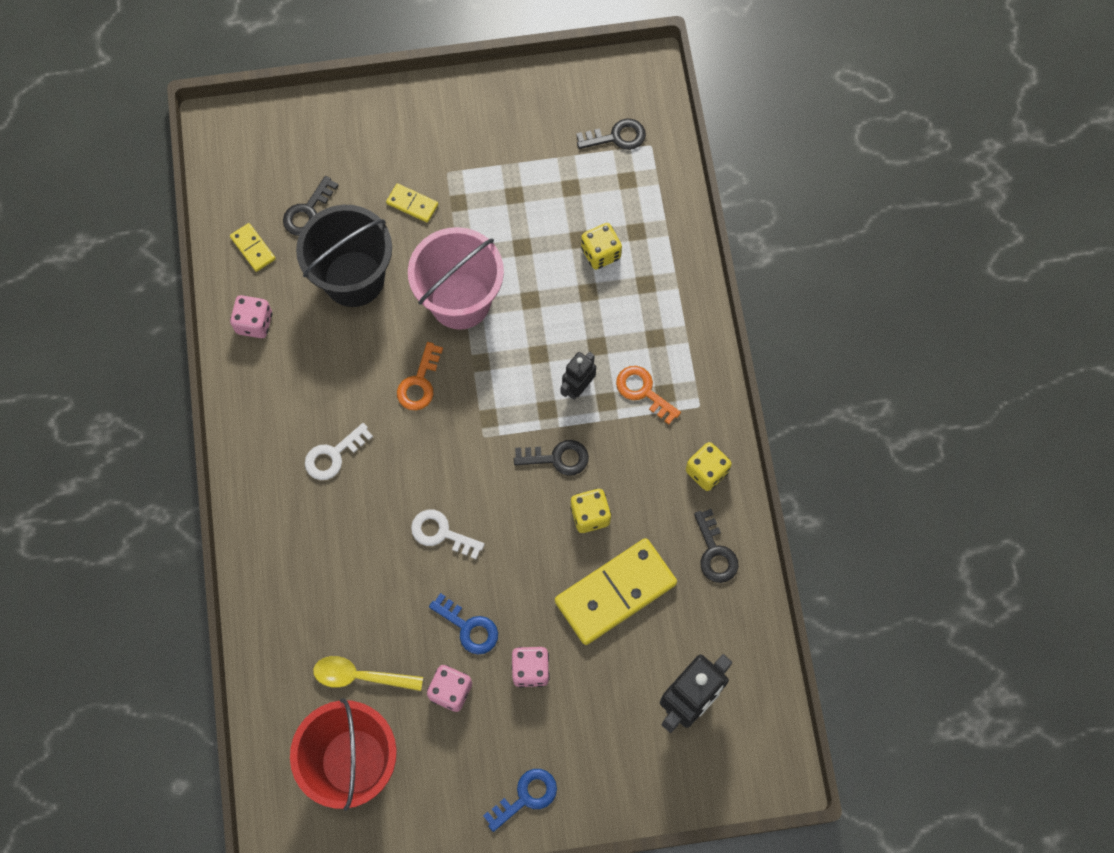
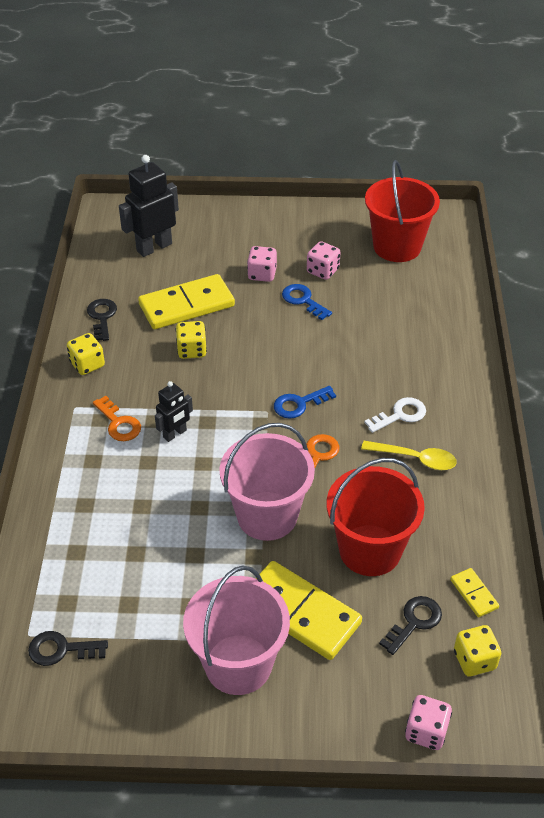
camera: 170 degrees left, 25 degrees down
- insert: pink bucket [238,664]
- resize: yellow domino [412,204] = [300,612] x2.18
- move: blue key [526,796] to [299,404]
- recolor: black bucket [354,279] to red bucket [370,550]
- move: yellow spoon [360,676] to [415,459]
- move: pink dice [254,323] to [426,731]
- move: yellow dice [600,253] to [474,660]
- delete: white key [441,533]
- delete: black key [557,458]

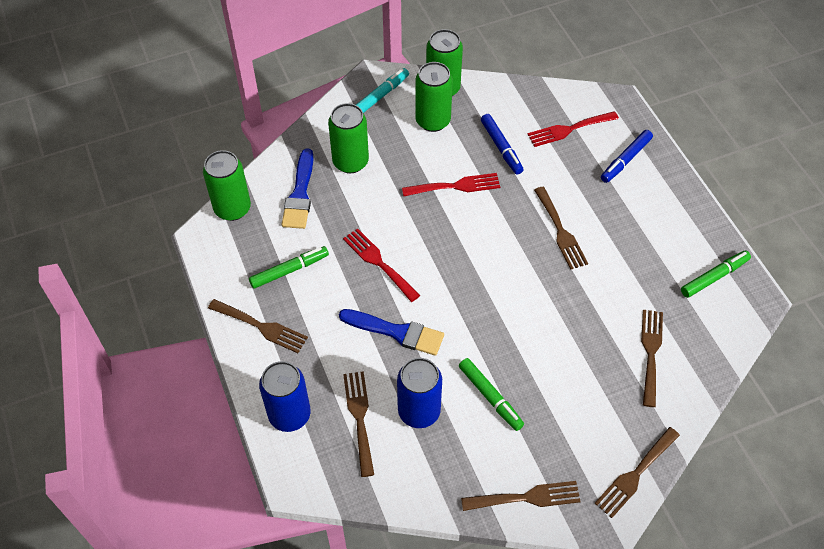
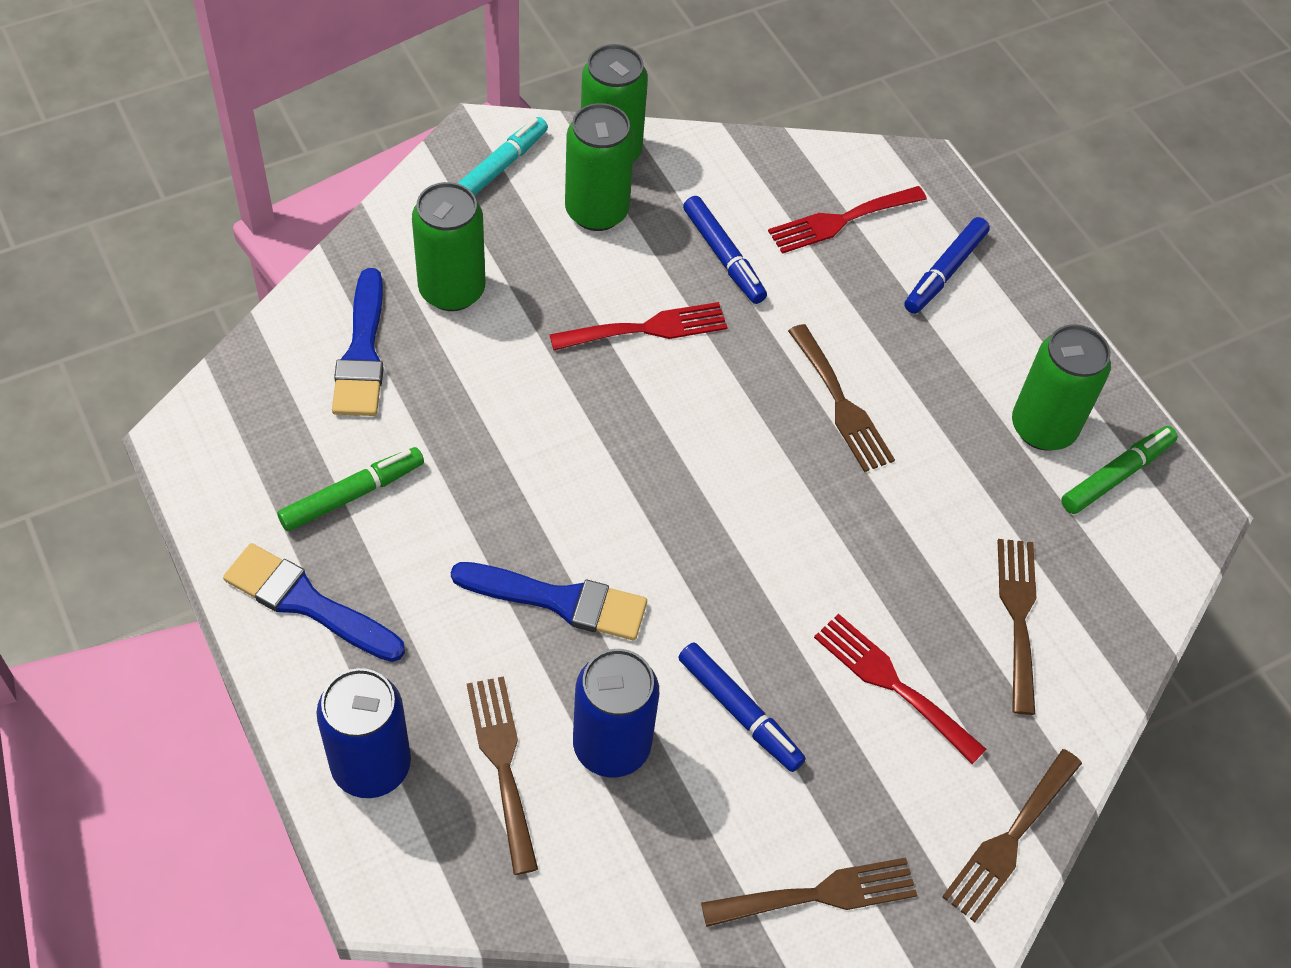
camera: 10 degrees left, 0 degrees up
- replace: brown fork [261,327] to blue brush [307,603]
- recolor: green marker [490,397] to blue marker [739,712]
- move: red fork [378,262] to [892,683]
- move: green can [232,208] to [1043,428]

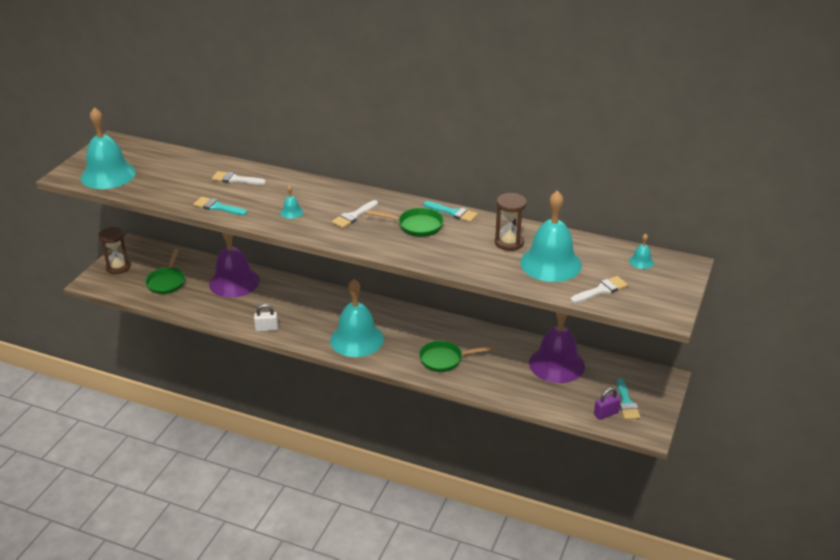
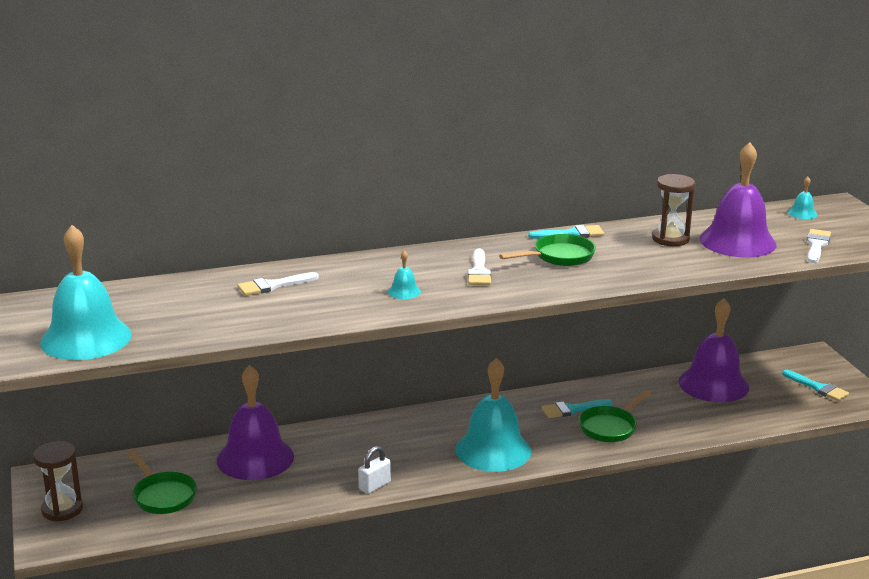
camera: 40 degrees left, 10 degrees down
- move: turquoise brush [217,207] to [572,409]
- recolor: turquoise bell [550,263] to purple bell [737,241]
- delete: purple padlock [606,414]

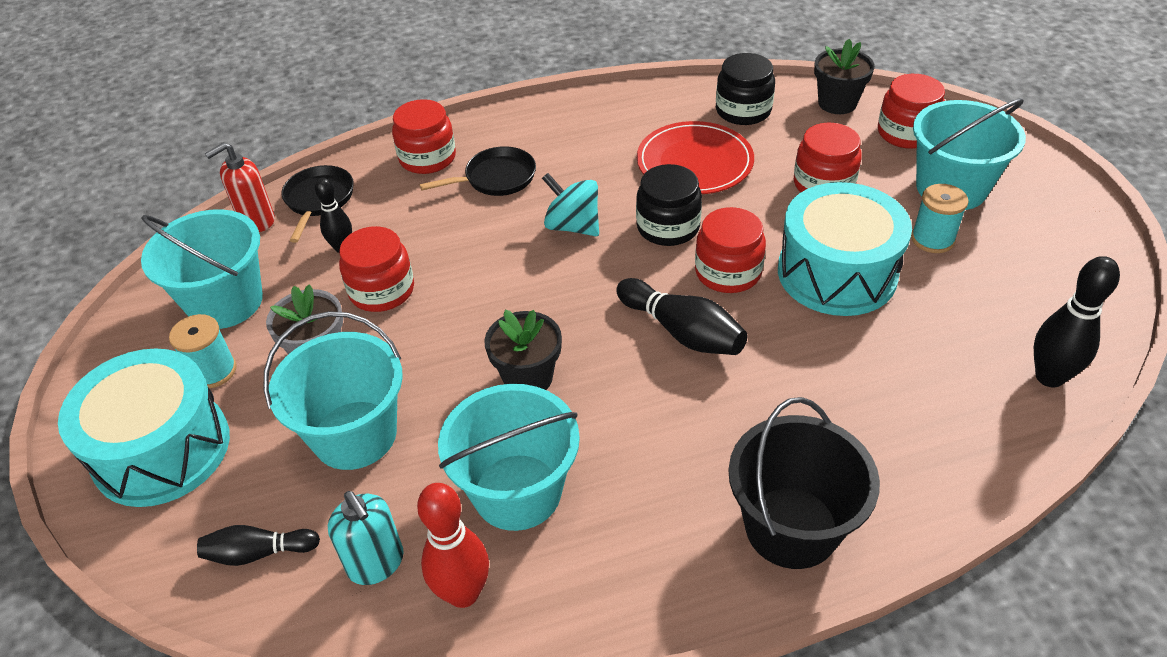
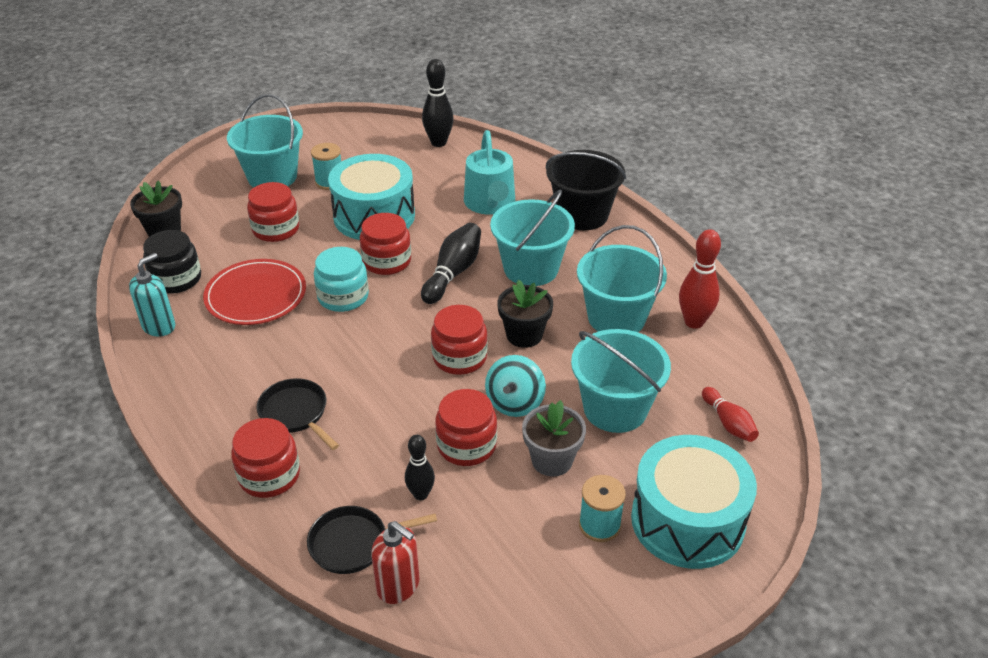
camera: 110 degrees left, 5 degrees down
- move: turquoise soap dispenser [376,563] to [159,326]
- recolor: black jar [668,227] to turquoise jar [343,297]
- move: red jar [906,133] to [459,357]
- insert: turquoise watering can [490,203]
- move: turquoise spinning top [572,226] to [515,403]
- move: turquoise bucket [225,302] to [531,269]
- recolor: black bowling pin [259,553] to red bowling pin [728,423]

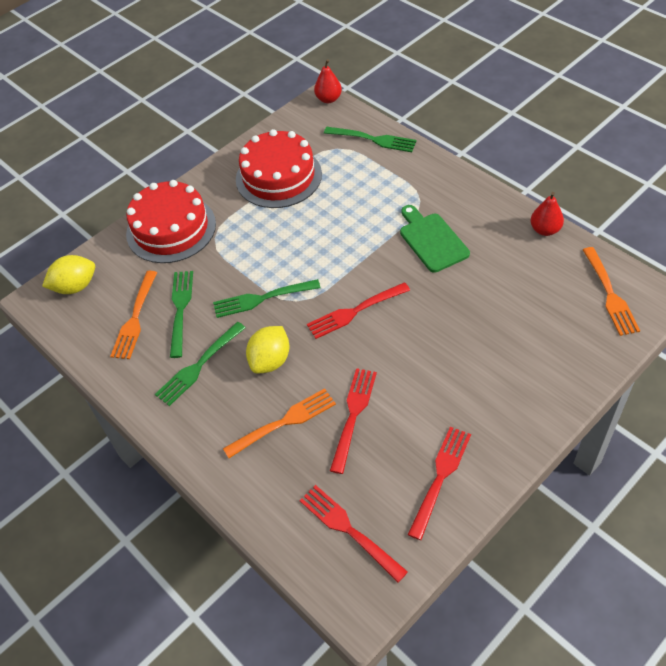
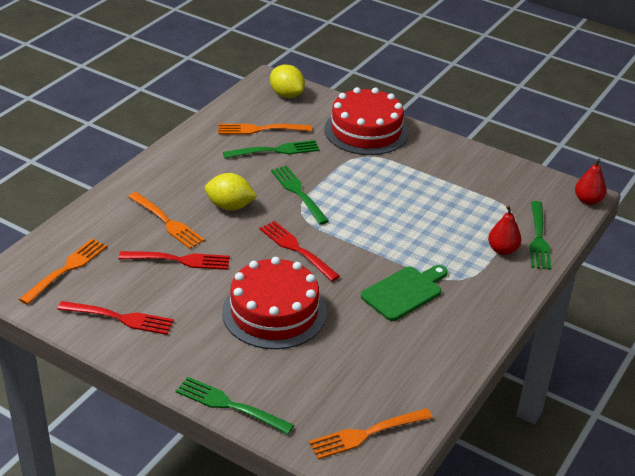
camera: 70 degrees right, 15 degrees down
- recolor: red fork [350,530] to orange fork [66,270]
- move: green fork [199,365] to [231,405]
- move: red cake [278,176] to [274,312]
- move: red pear [545,230] to [502,250]

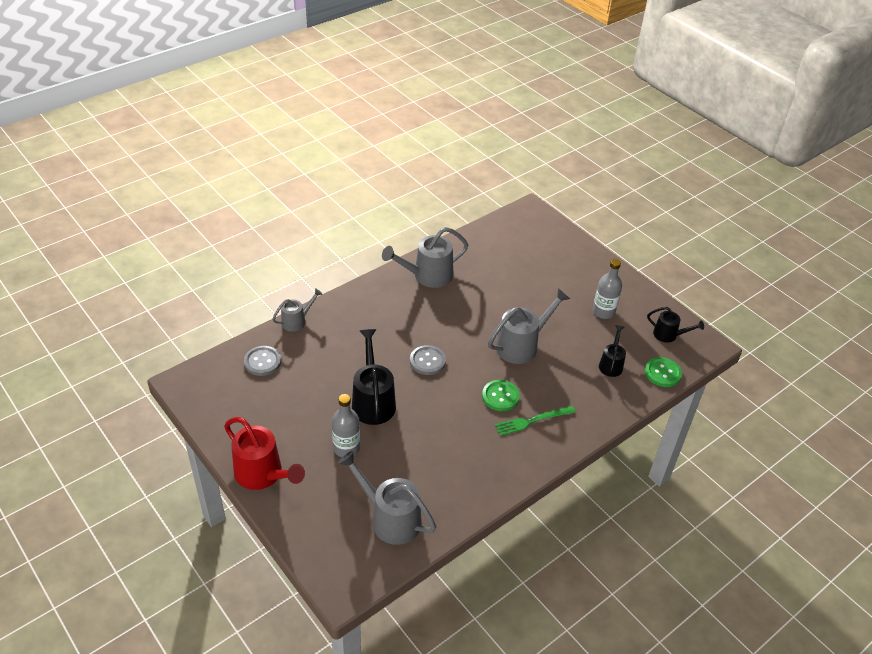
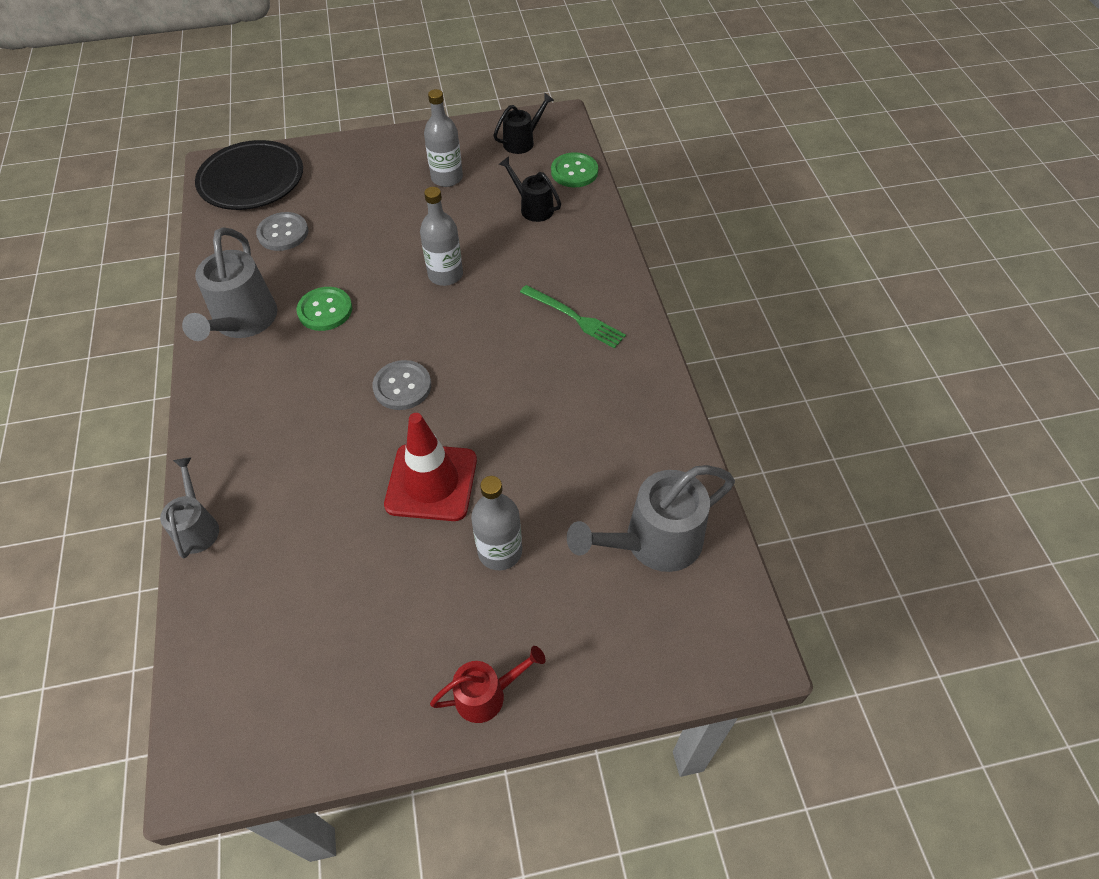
camera: 60 degrees left, 10 degrees up
- insert: black plate [252,180]
- move: grey button [262,362] to [283,233]
- move: green button [500,396] to [325,310]
- replace: black watering can [373,400] to red traffic cone [431,482]
- replace: grey watering can [522,345] to grey bottle [445,275]
- resize: red watering can [263,475] = [488,694] x0.58
- rotate: green fork [532,421] = [574,317] 60 degrees counterclockwise

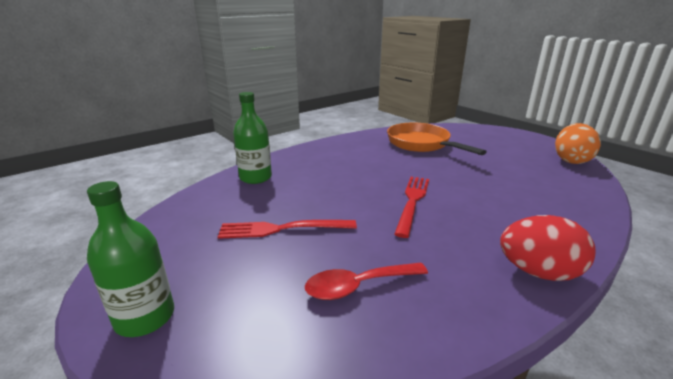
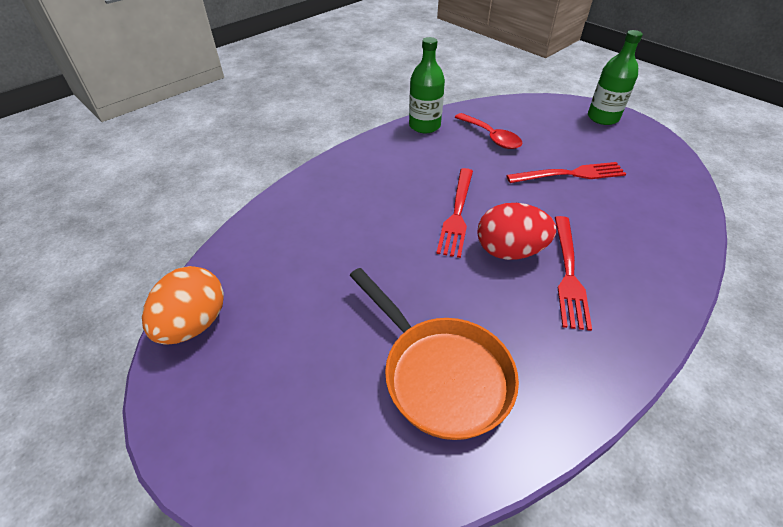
camera: 175 degrees right, 20 degrees up
- move: green bottle [255,177] to [424,126]
- rotate: red spoon [358,286] = [491,137] 75 degrees clockwise
- move: red egg [538,272] to [509,251]
- insert: red fork [568,274]

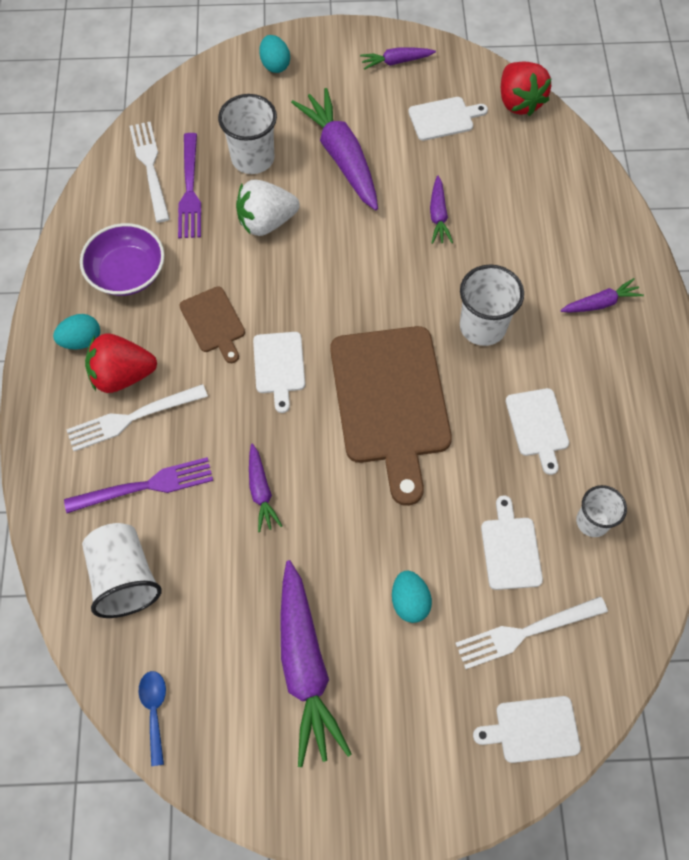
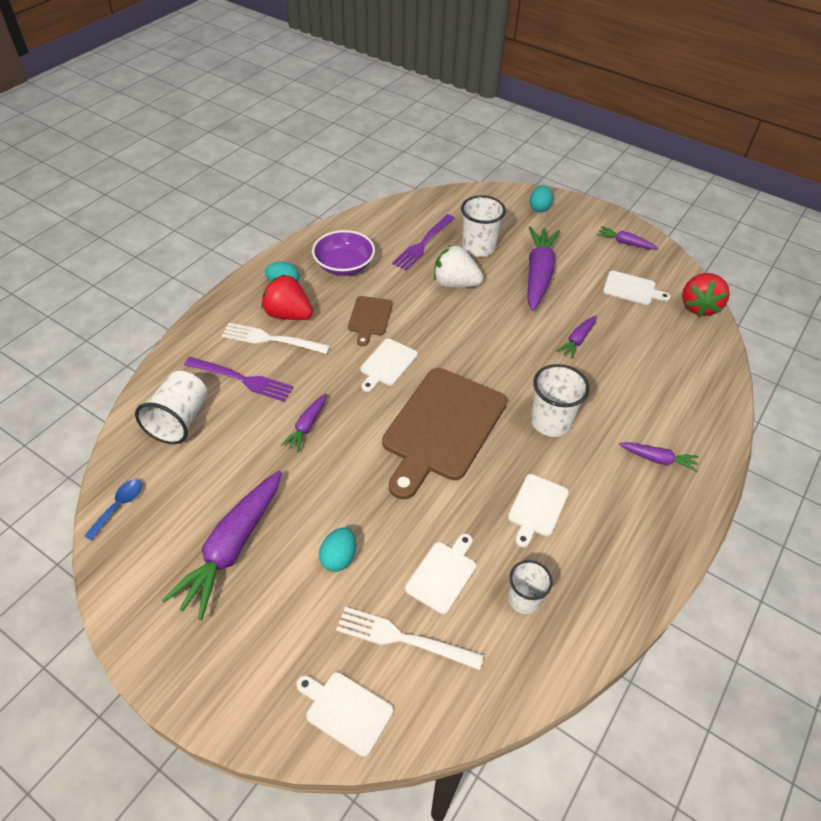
camera: 35 degrees right, 15 degrees down
- delete: white fork [150,167]

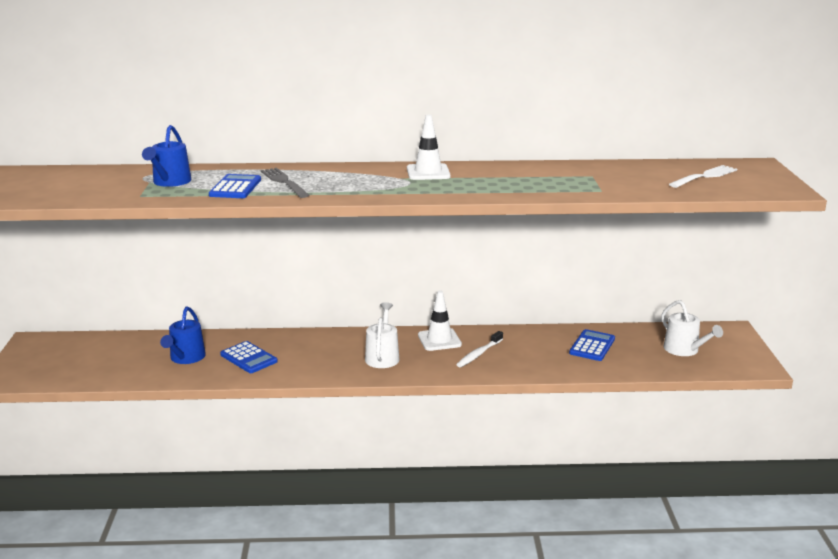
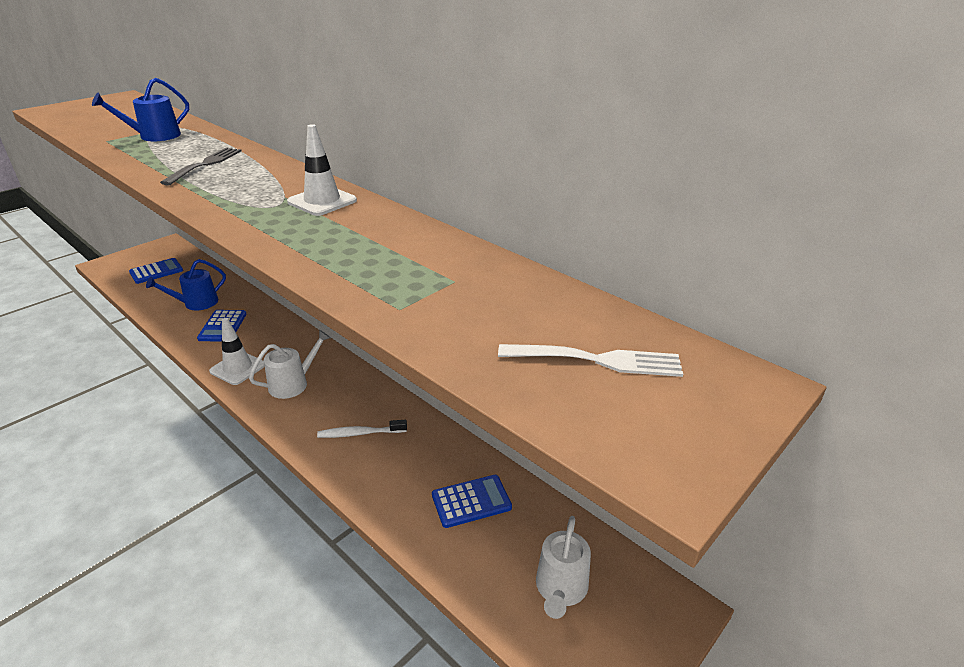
camera: 45 degrees right, 10 degrees up
- move: blue calculator [235,187] to [156,271]
- move: white traffic cone [439,340] to [238,368]

